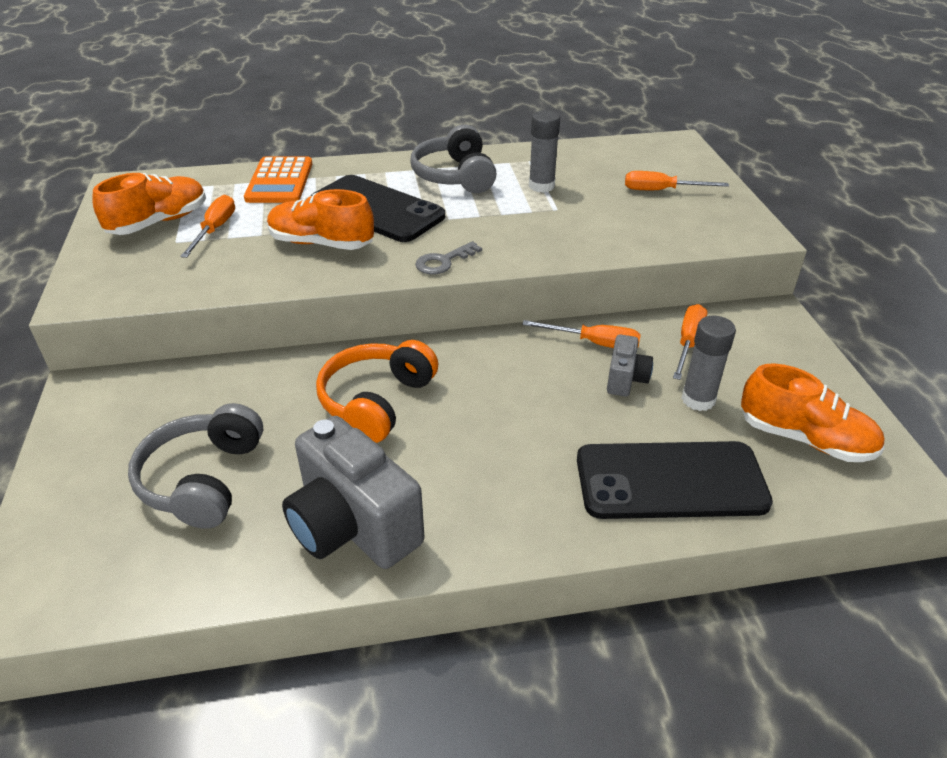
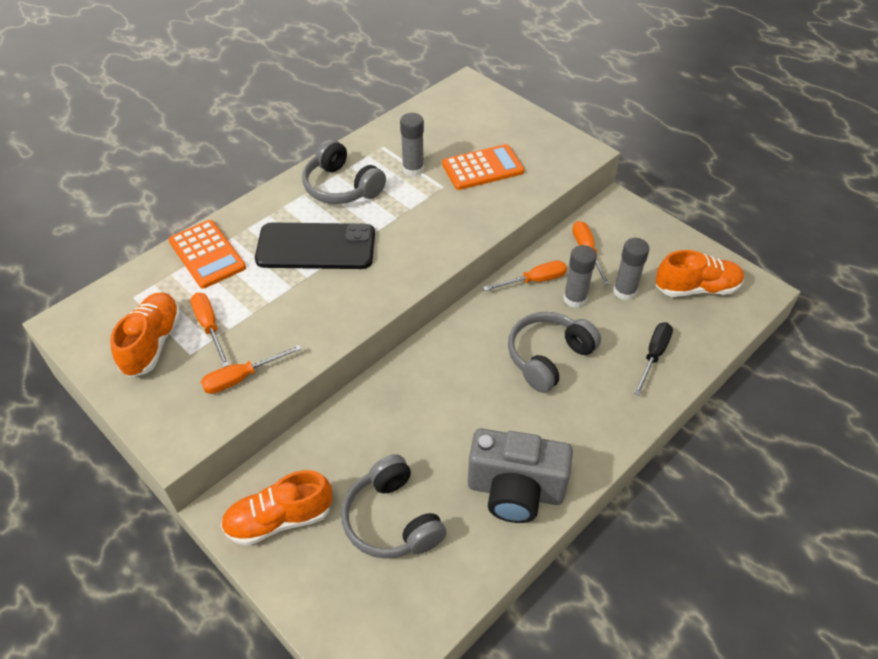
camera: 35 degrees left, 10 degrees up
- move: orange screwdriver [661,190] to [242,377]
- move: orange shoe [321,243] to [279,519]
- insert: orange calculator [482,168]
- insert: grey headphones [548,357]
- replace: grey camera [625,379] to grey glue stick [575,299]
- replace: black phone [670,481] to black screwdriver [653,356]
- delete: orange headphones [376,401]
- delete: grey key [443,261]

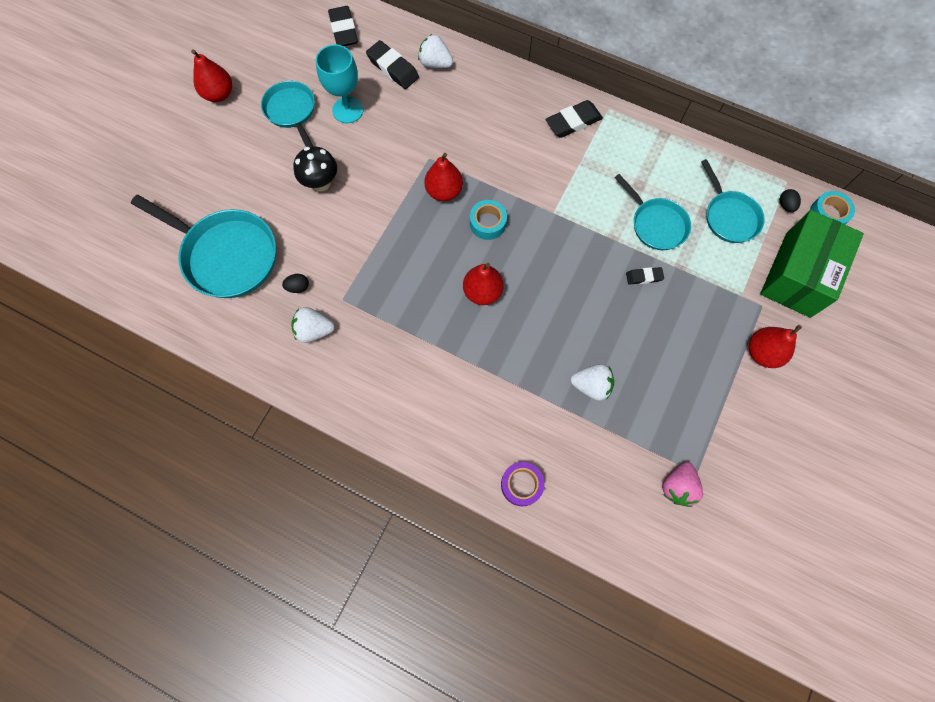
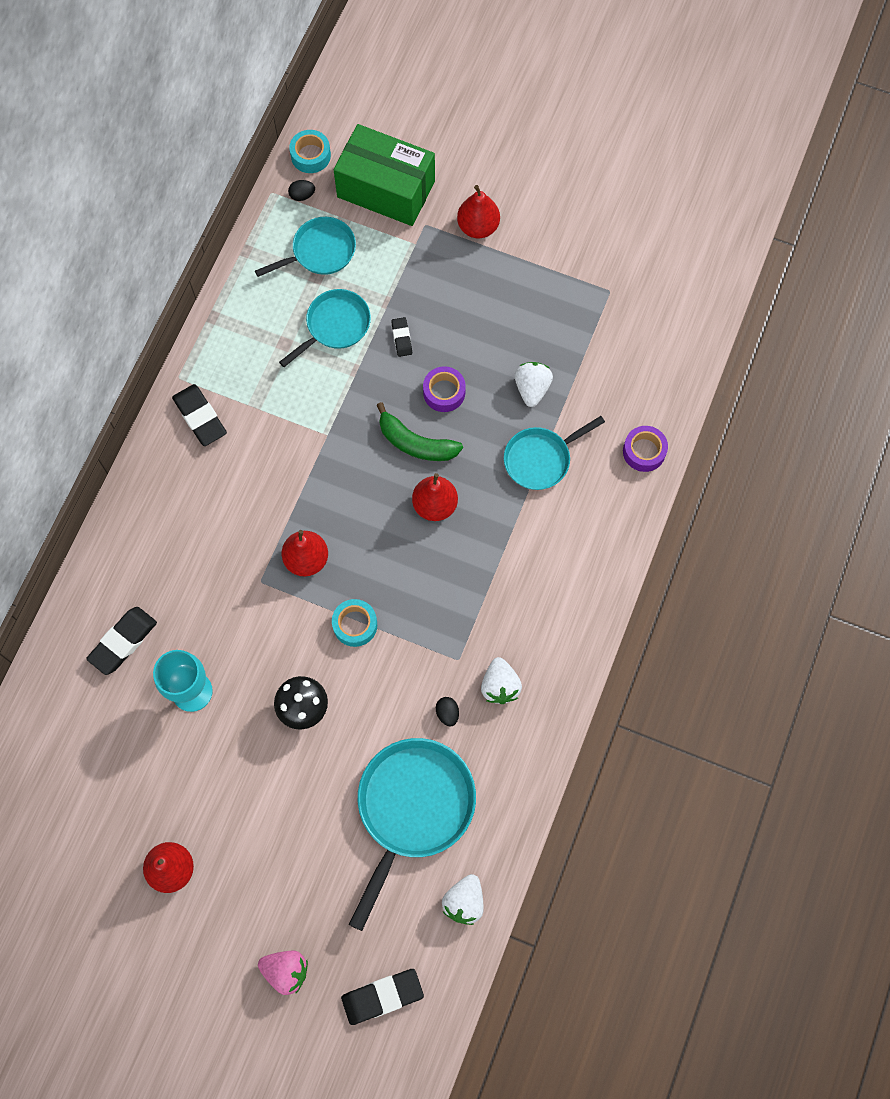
camera: 95 degrees left, 0 degrees up
- move: pink strawberry [677,486] to [286,971]
- move: turquoise tape [487,223] to [355,625]
- move: black eraser [344,30] to [382,996]
- insert: green banana [415,443]
- insert: purple tape [444,392]
- move: white strawberry [435,63] to [464,902]
- move: turquoise pan [291,111] to [540,459]

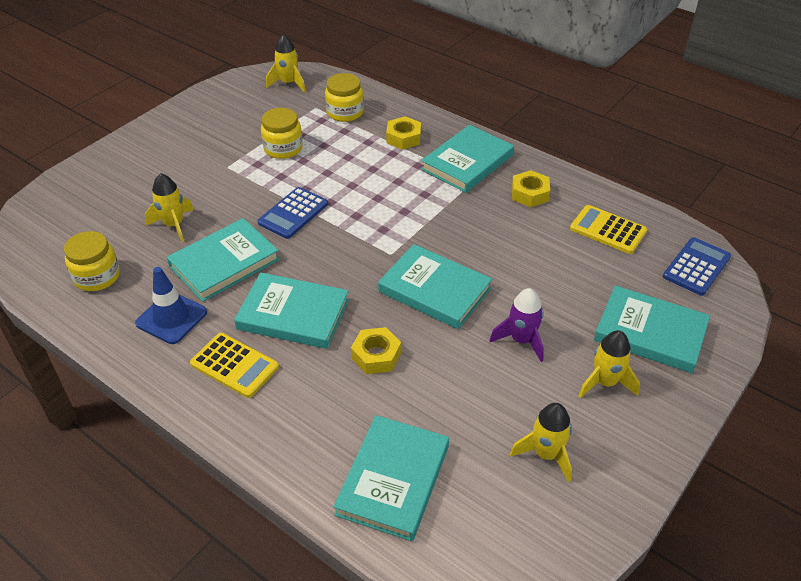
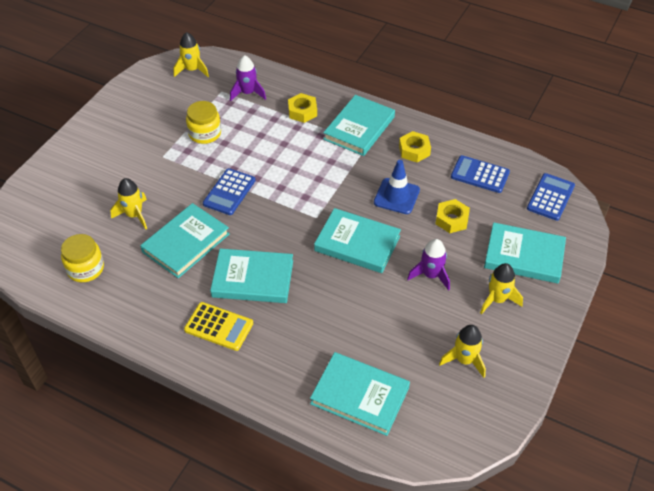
camera: 10 degrees left, 5 degrees up
- replace: yellow jar [345,112] to purple rocket [248,93]
- rotate: turquoise book [393,480] = [360,395] 75 degrees counterclockwise
- move: blue traffic cone [171,318] to [396,196]
- move: yellow nut [376,355] to [451,220]
- recolor: yellow calculator [608,230] to blue calculator [480,174]

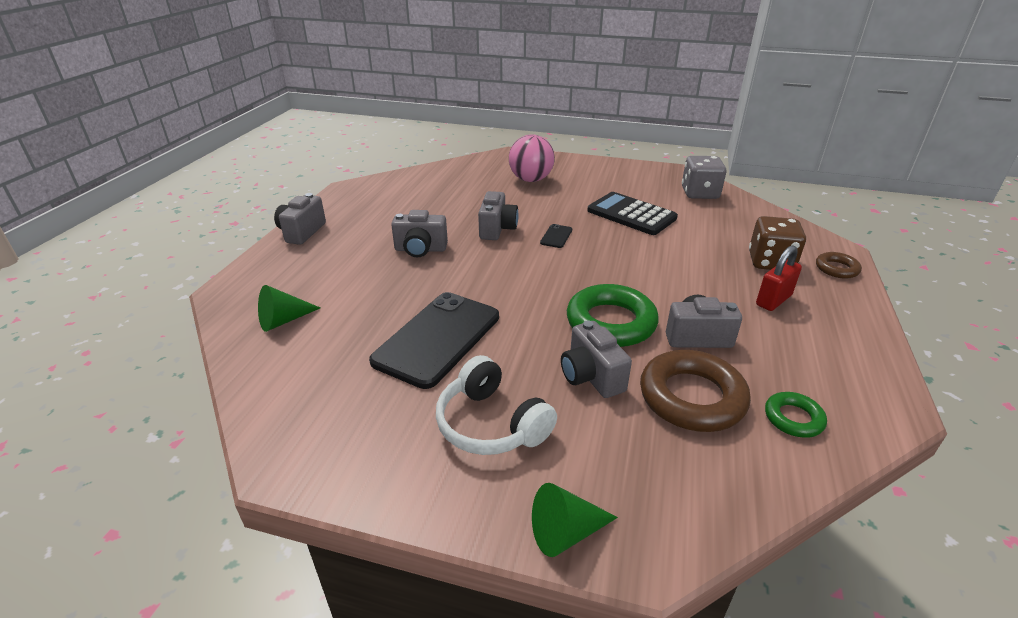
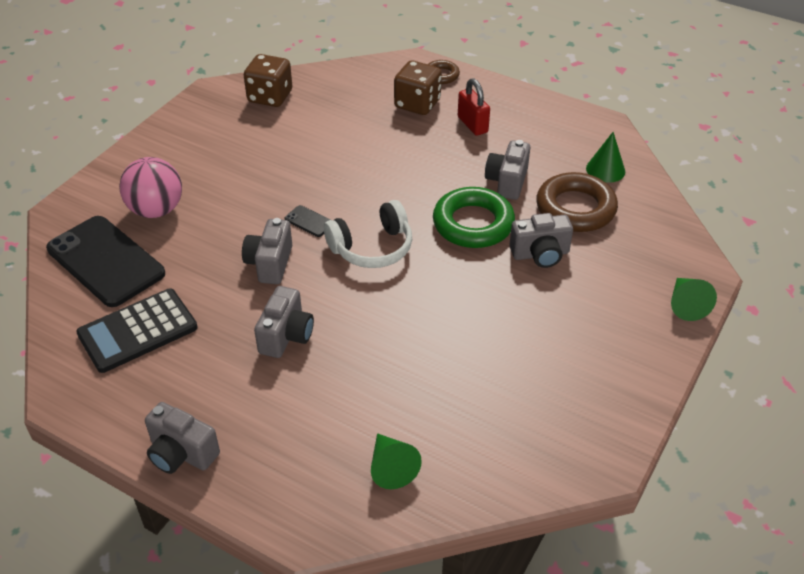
camera: 75 degrees left, 10 degrees up
- move: black phone [437,338] to [105,261]
- move: black calculator [631,214] to [137,331]
- rotate: grey camera [497,229] = [270,264] 105 degrees counterclockwise
- recolor: grey dice [699,193] to brown dice [270,97]
- move: white headphones [491,424] to [372,247]
- replace: green ring [793,418] to green cone [605,170]

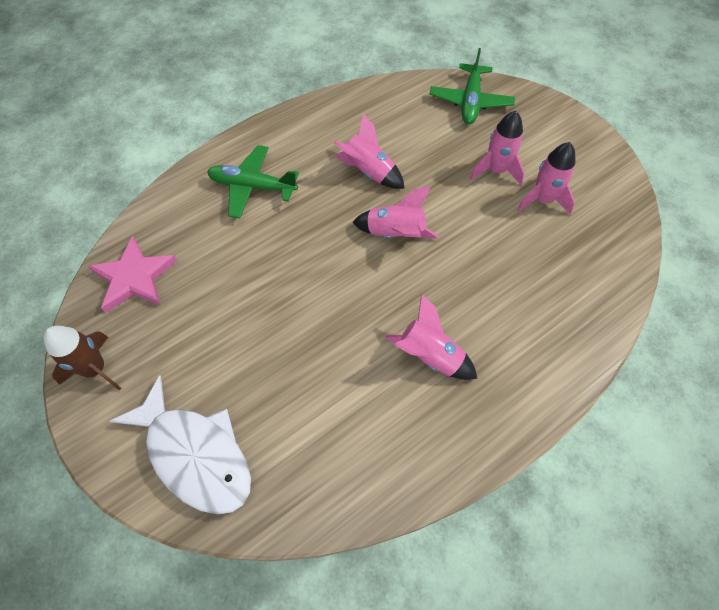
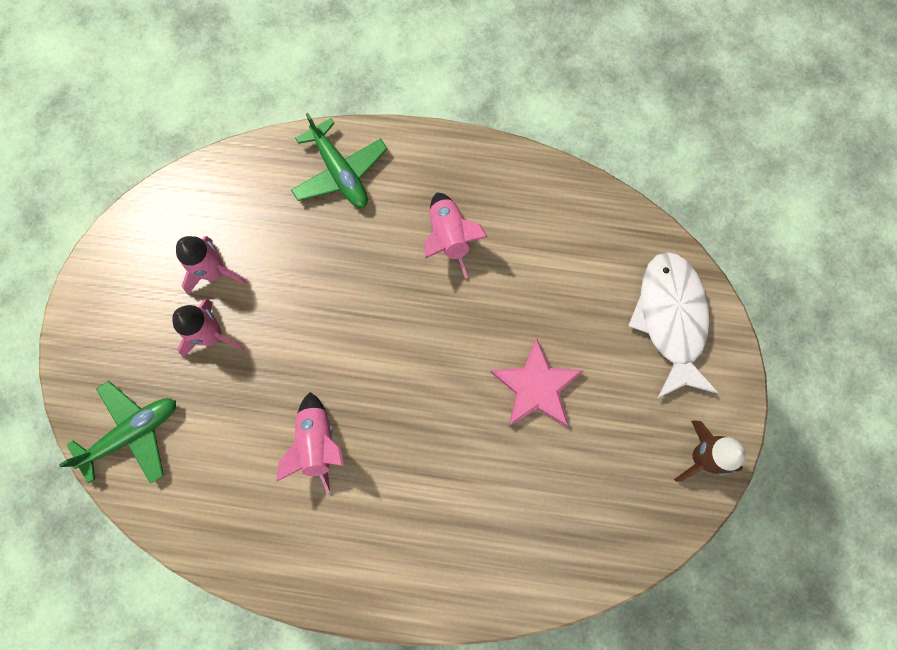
camera: 135 degrees left, 15 degrees up
- move: green plane [252,187] to [340,172]
- move: pink star [134,277] to [536,387]
- delete: pink rocket [395,234]

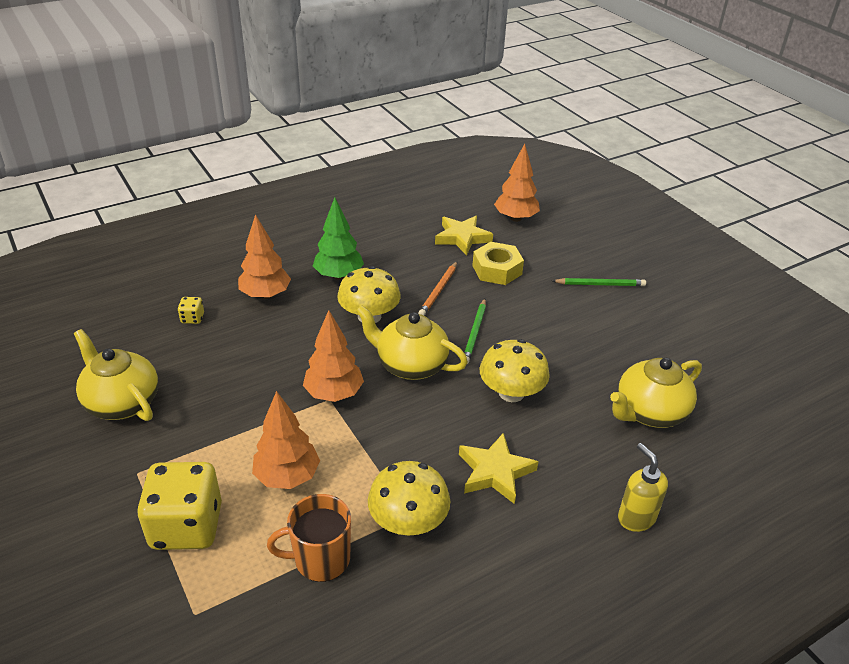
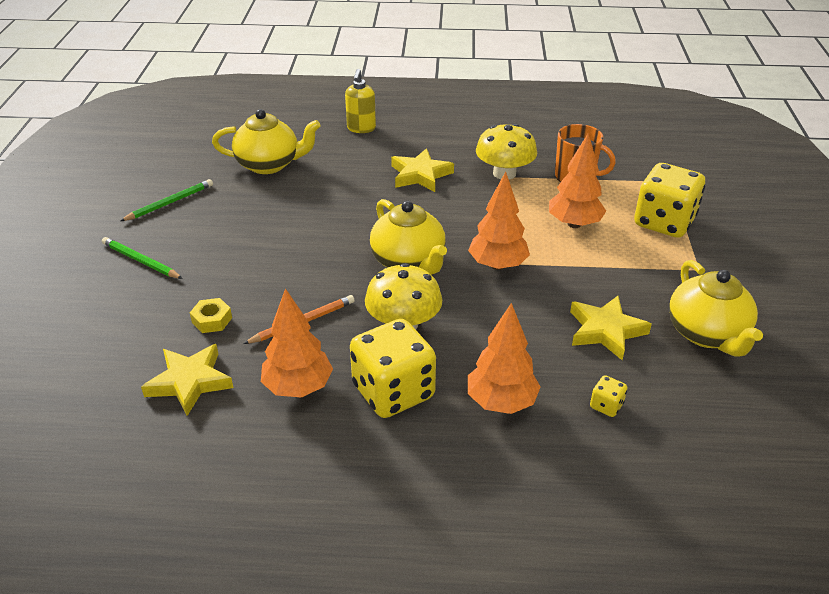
camera: 145 degrees left, 0 degrees up
- move: green pencil [474,333] to [170,203]
- resize: yellow nut [497,270] = [212,320] x0.59
- move: orange tree [515,218] to [298,387]
- replace: green tree [339,276] to yellow dice [393,392]
- insert: yellow star [605,331]
- delete: yellow mushroom [511,392]

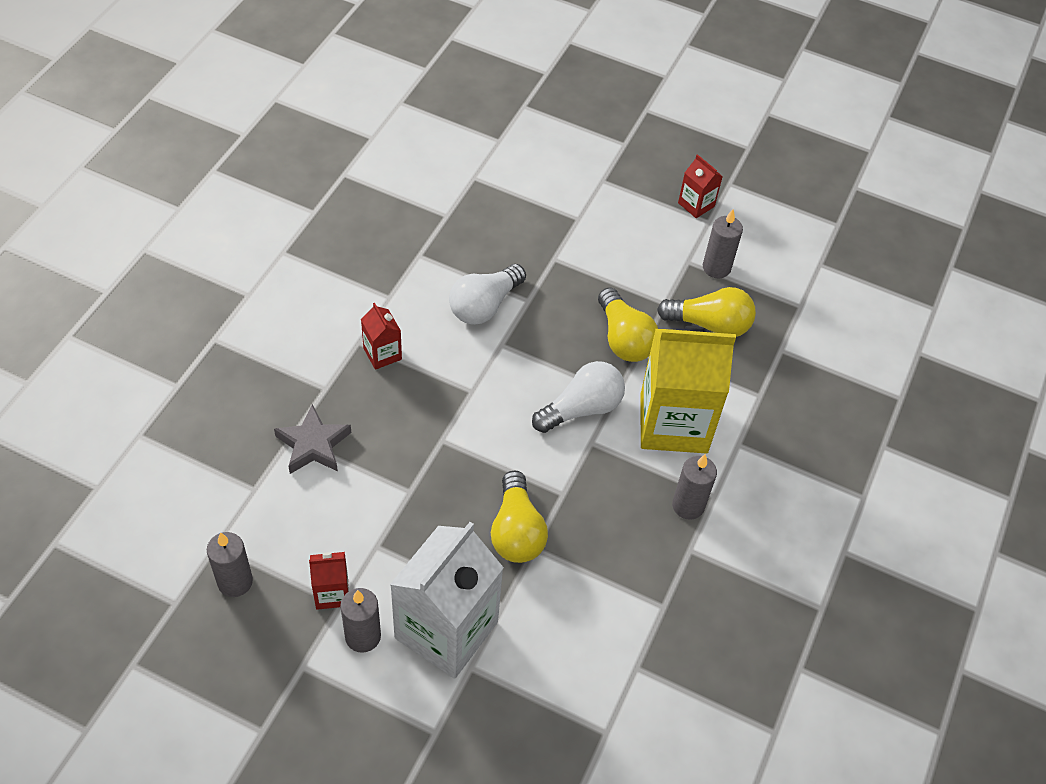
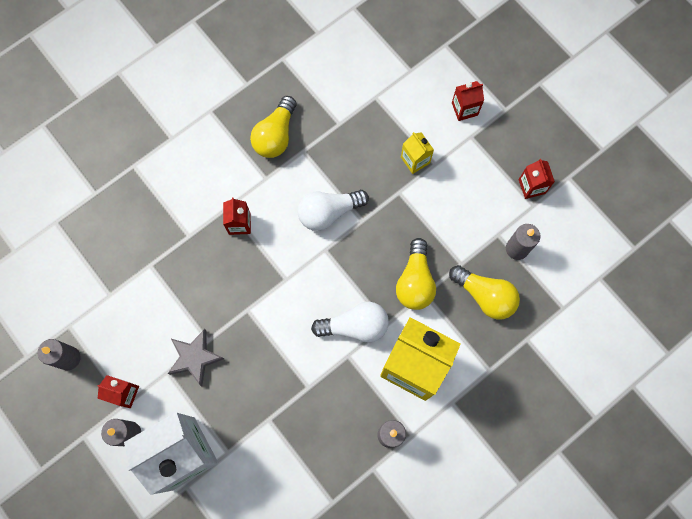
camera: 30 degrees right, 20 degrees up
- move: grey star [313,445] to [195,358]
- move: yellow light bulb [516,531] to [276,135]
- insert: yellow carton [415,160]
- insert: red carton [464,109]

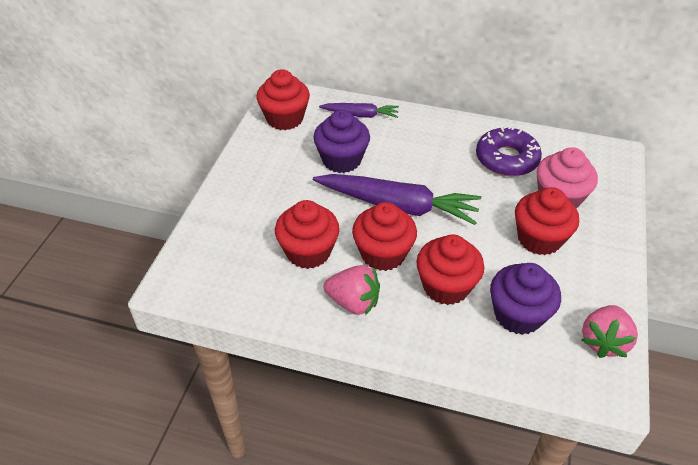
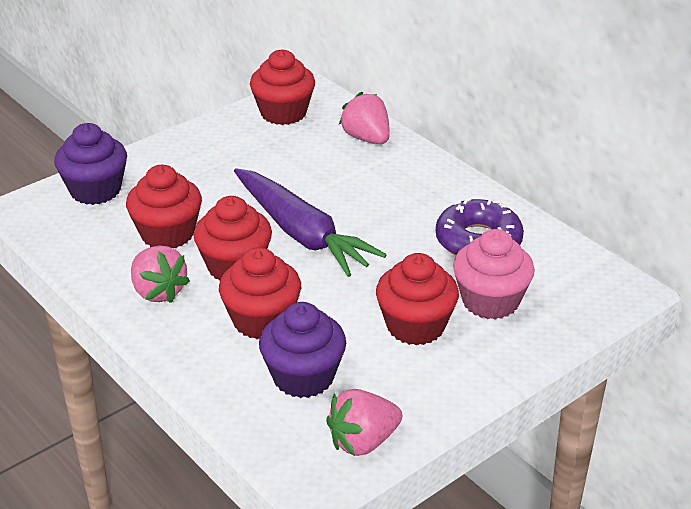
camera: 35 degrees right, 10 degrees down
- move: purple cupcake [341,160] to [95,190]
- replace: purple carrot [360,115] to pink strawberry [366,138]

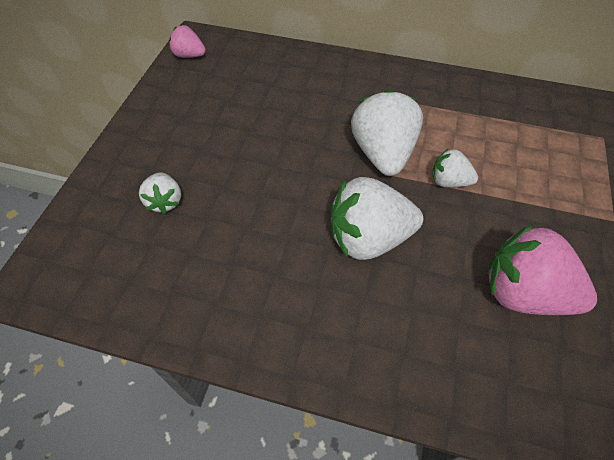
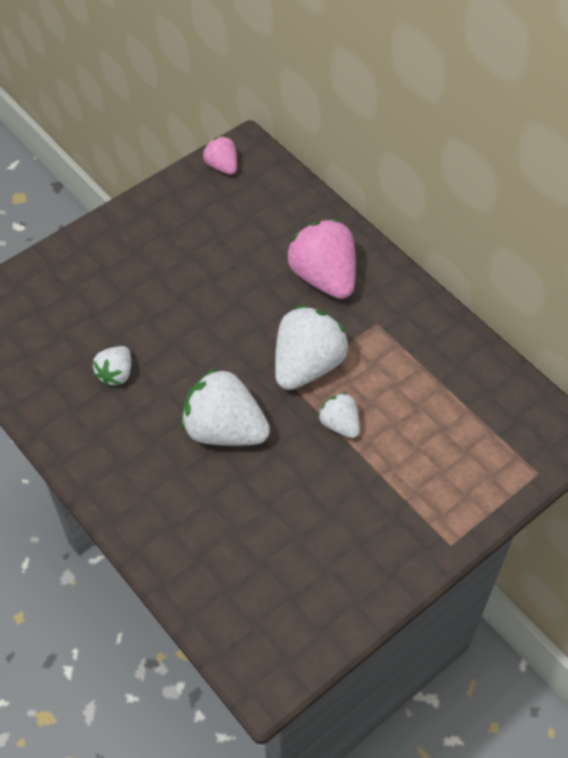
camera: 35 degrees right, 0 degrees up
- move: white strawberry [165,201] to [116,374]
- move: pink strawberry [523,293] to [324,277]

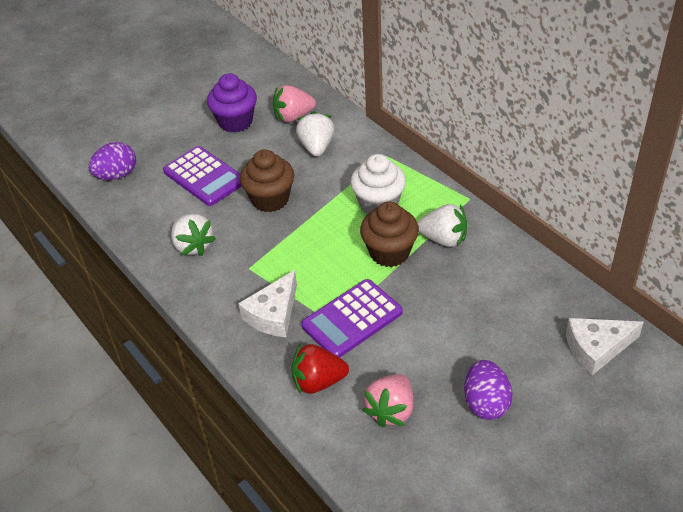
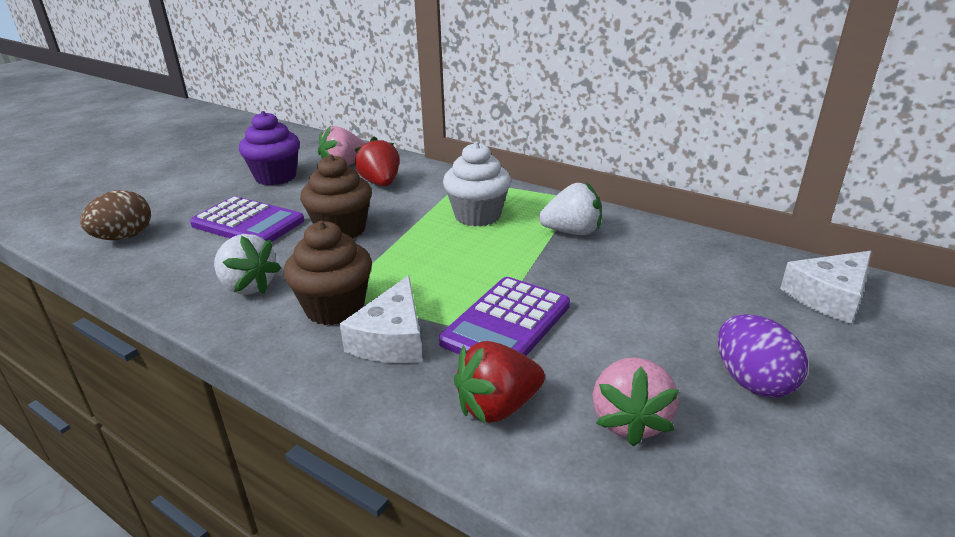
camera: 20 degrees left, 15 degrees down
- recolor: purple egg [117,175] to brown egg [124,237]
- move: brown cupcake [389,252] to [335,308]
- recolor: white strawberry [316,147] to red strawberry [380,183]

